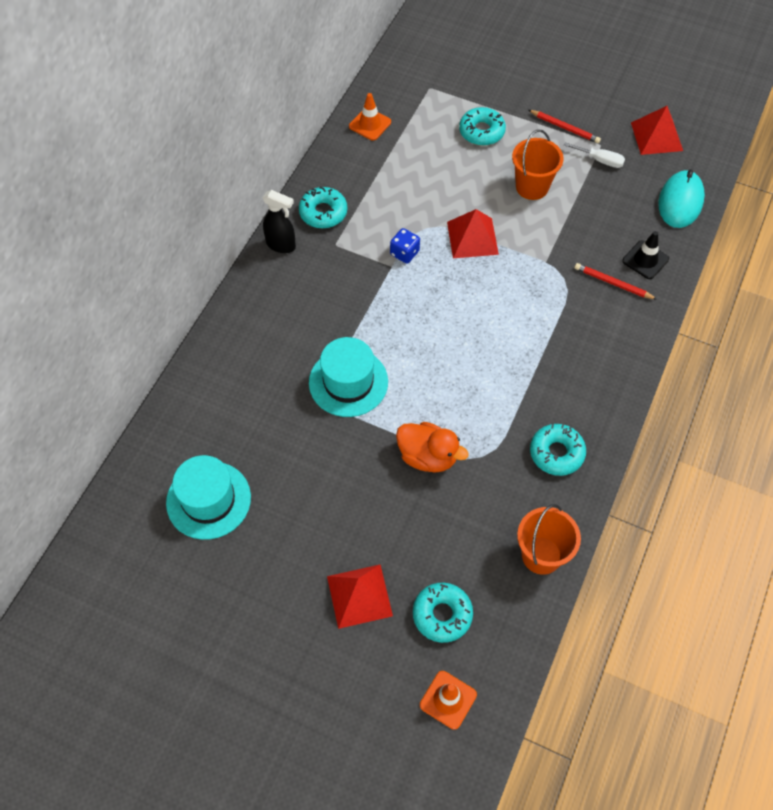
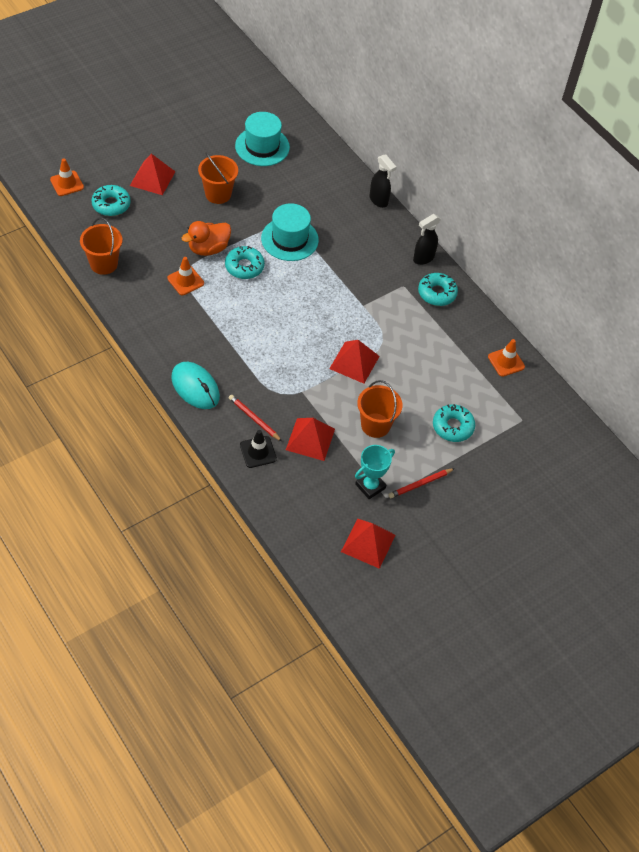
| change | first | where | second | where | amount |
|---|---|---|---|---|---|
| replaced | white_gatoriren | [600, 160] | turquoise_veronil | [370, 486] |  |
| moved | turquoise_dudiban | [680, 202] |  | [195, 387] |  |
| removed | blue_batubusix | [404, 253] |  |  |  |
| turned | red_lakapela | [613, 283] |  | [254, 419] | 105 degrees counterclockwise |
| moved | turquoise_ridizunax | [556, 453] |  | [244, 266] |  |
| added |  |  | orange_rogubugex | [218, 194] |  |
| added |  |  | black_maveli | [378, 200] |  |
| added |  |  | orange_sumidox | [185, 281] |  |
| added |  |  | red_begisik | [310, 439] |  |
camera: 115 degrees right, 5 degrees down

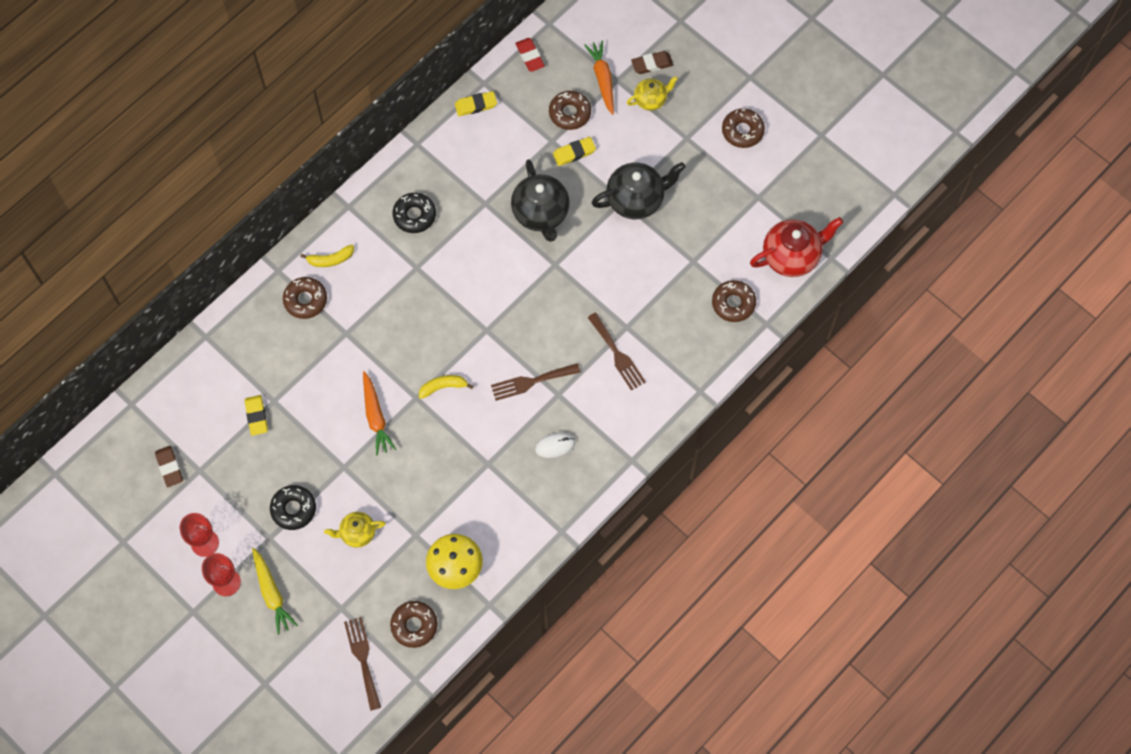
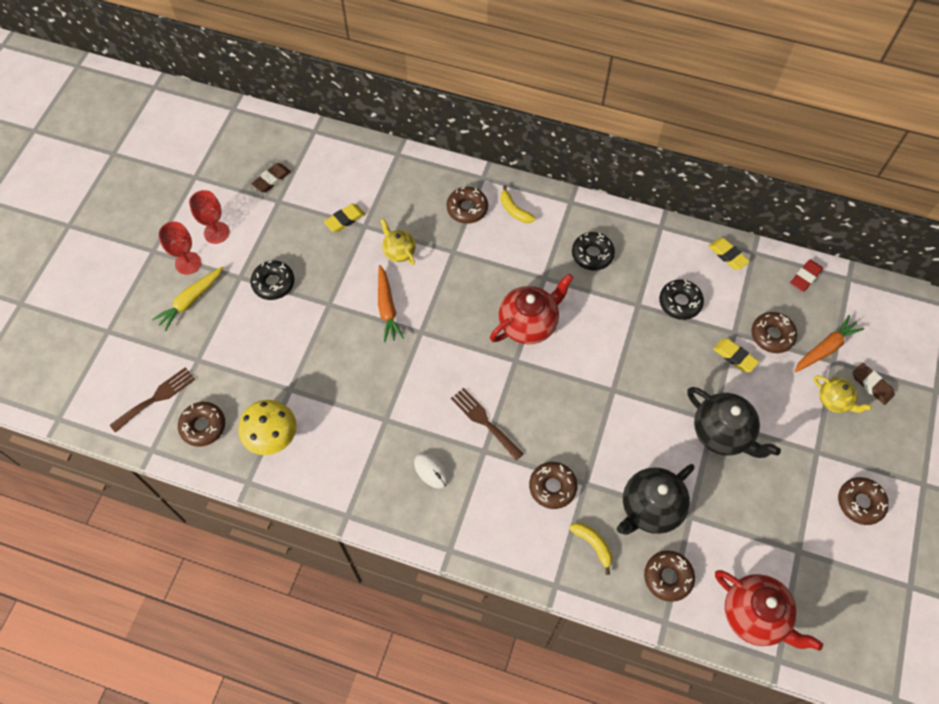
| change | first | where | second | where | amount |
|---|---|---|---|---|---|
| moved | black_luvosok | [541, 214] |  | [650, 508] |  |
| replaced | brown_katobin | [617, 354] | brown_ridizunax | [552, 487] |  |
| turned | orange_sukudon | [375, 417] |  | [387, 308] | 60 degrees counterclockwise |
| moved | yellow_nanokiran | [443, 387] |  | [593, 545] |  |
| moved | yellow_luvosok | [357, 533] |  | [399, 251] |  |
| added |  |  | red_luvosok | [529, 324] |  |
| added |  |  | black_ridizunax | [680, 302] |  |
camera: 65 degrees right, 5 degrees down

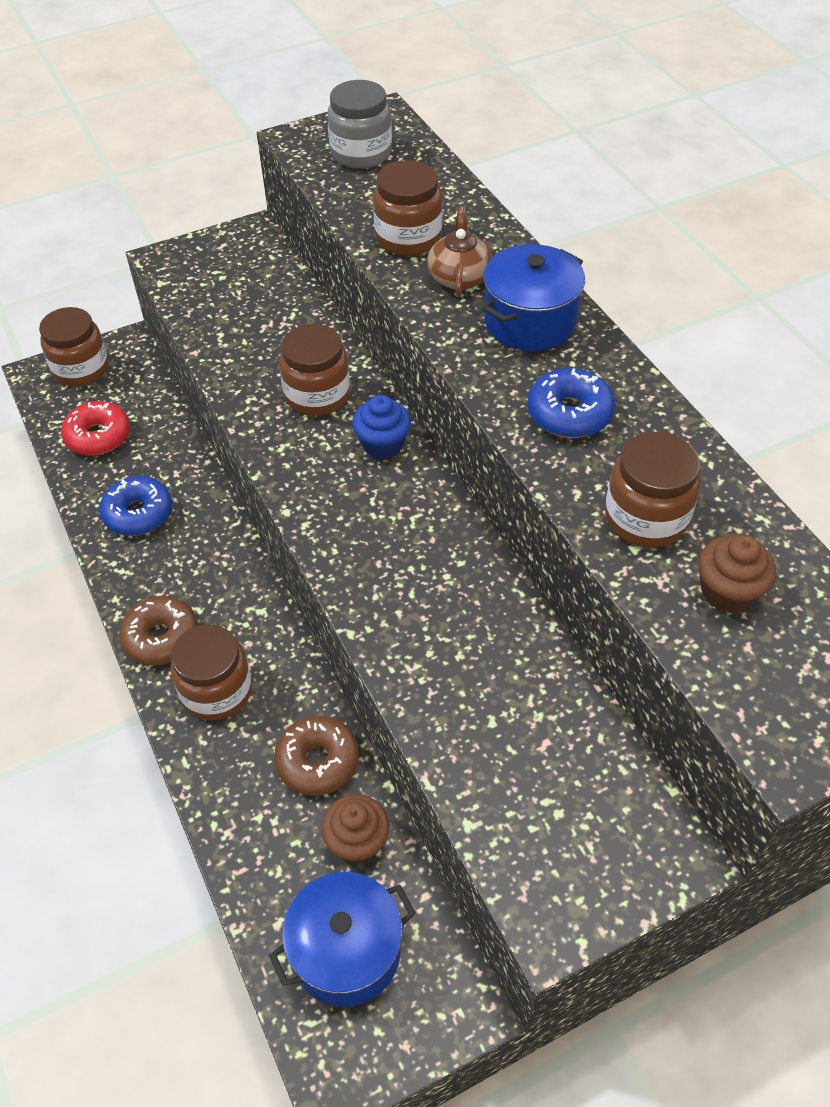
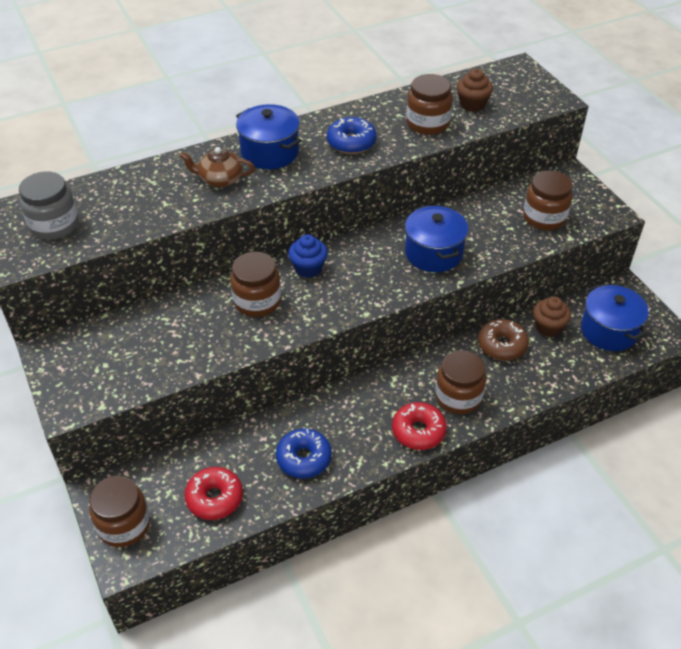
| change | first | where | second | where | amount |
|---|---|---|---|---|---|
| moved | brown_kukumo | [408, 238] |  | [544, 217] |  |
| recoloured | brown_ridizunax | [161, 637] | red_ridizunax | [418, 431] |  |
| added |  |  | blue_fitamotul | [433, 253] |  |
camera: 90 degrees left, 5 degrees down

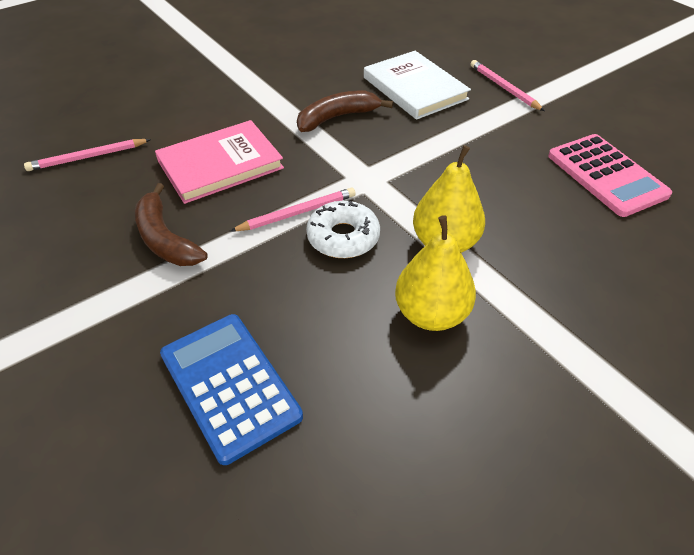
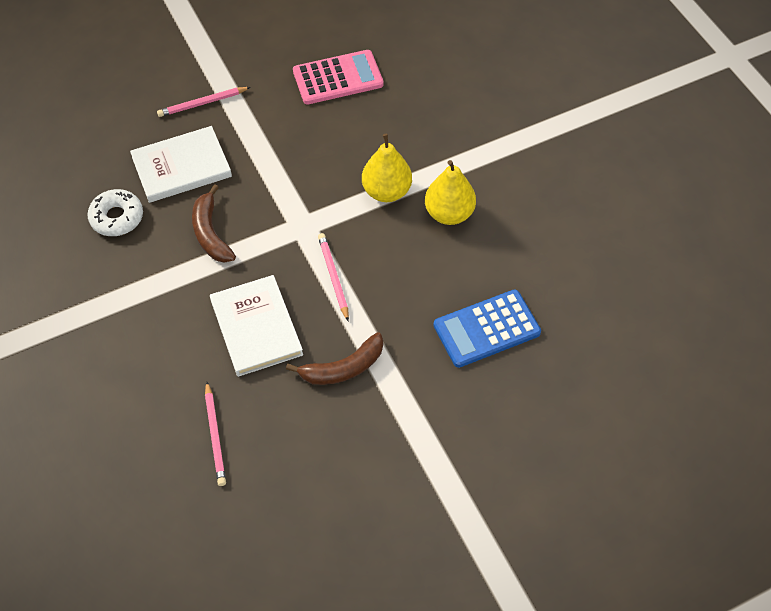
| change | first | where | second | where | amount |
|---|---|---|---|---|---|
| recoloured | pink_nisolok | [220, 164] | white_nisolok | [256, 327] |  |
| moved | white_ridizunax | [343, 237] |  | [117, 218] |  |
camera: 80 degrees left, 10 degrees up

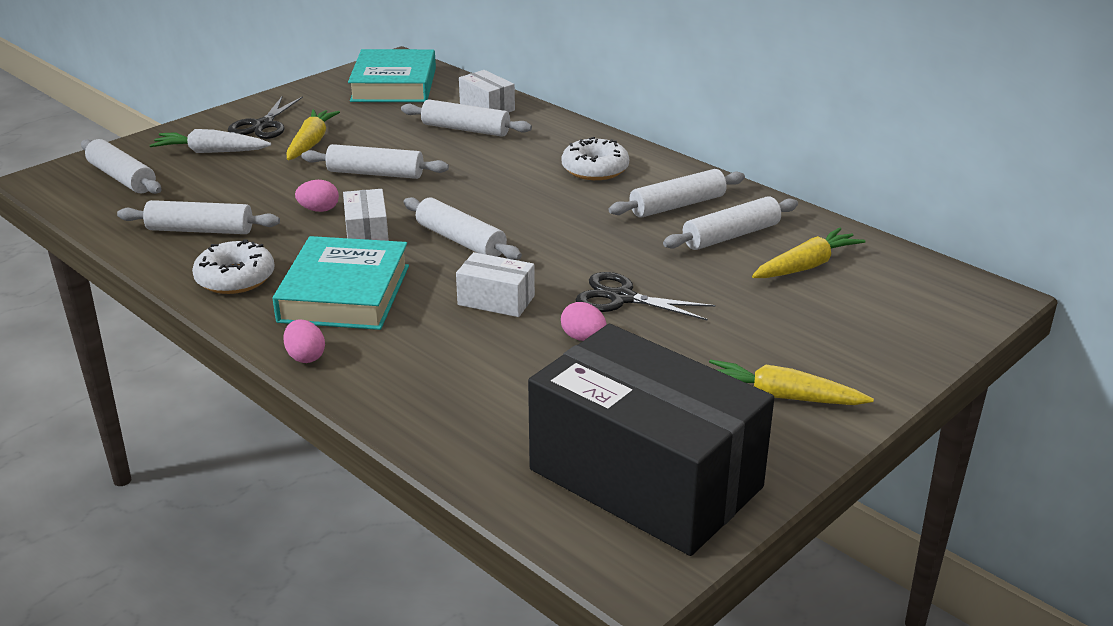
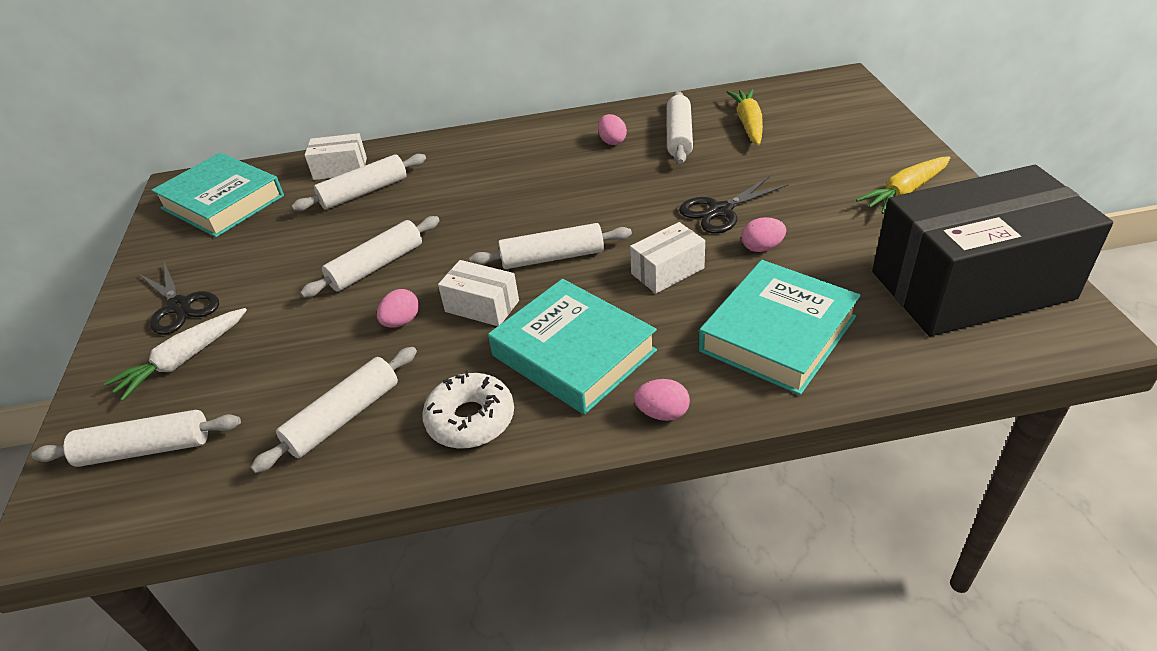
| change | first | where | second | where | amount |
|---|---|---|---|---|---|
| removed | yellow_sukudon | [311, 143] |  |  |  |
| removed | white_ridizunax | [595, 169] |  |  |  |
| replaced | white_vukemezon | [677, 205] | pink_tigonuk | [612, 141] |  |
| added |  |  | turquoise_nisolok | [777, 334] |  |
camera: 50 degrees left, 10 degrees up

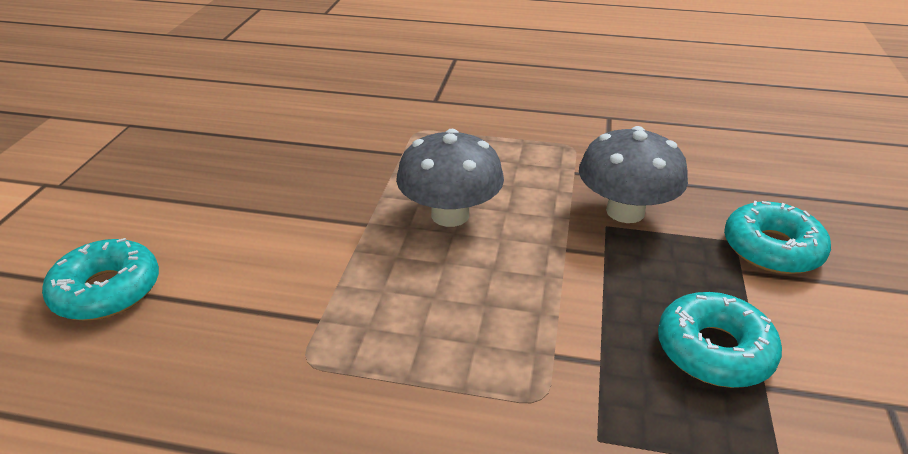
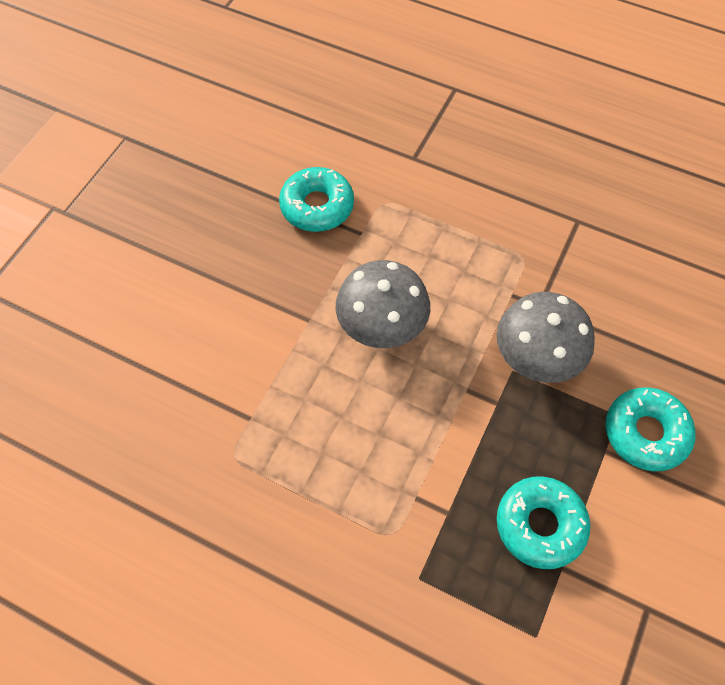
| change | first | where | second | where | amount |
|---|---|---|---|---|---|
| moved | turquoise_ridizunax | [107, 291] |  | [317, 206] |  |
camera: 15 degrees right, 25 degrees up

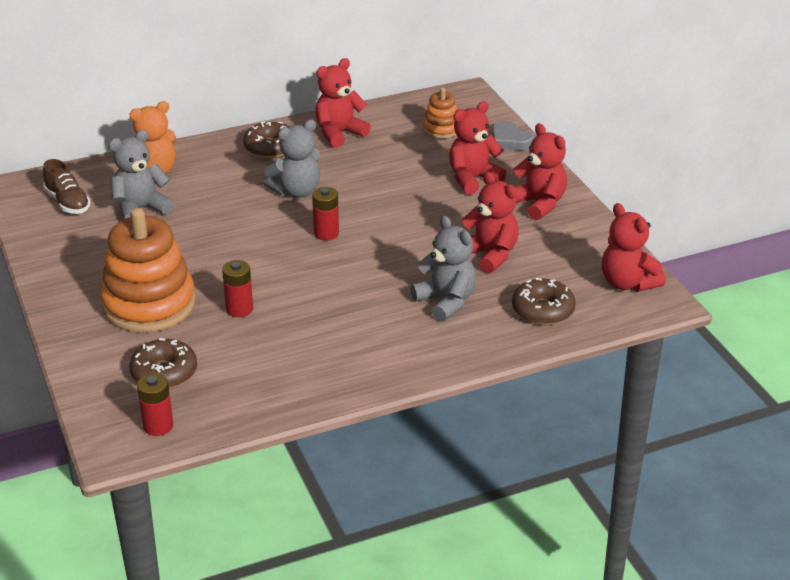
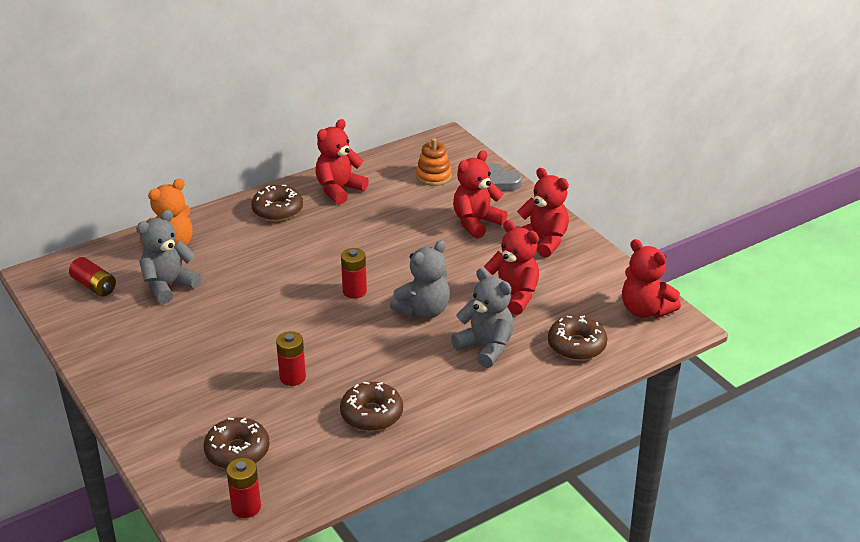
| change | first | where | second | where | amount |
|---|---|---|---|---|---|
| moved | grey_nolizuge | [296, 191] |  | [423, 310] |  |
| replaced | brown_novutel | [67, 202] | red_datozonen | [94, 286] |  |
| removed | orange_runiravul | [149, 304] |  |  |  |
| added |  |  | brown_ridizunax | [371, 414] |  |
camera: 10 degrees left, 0 degrees up

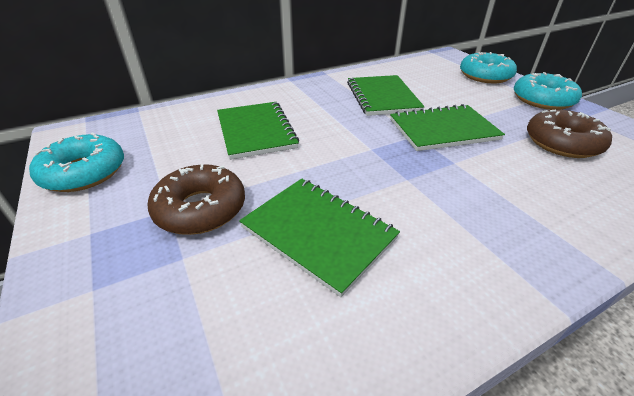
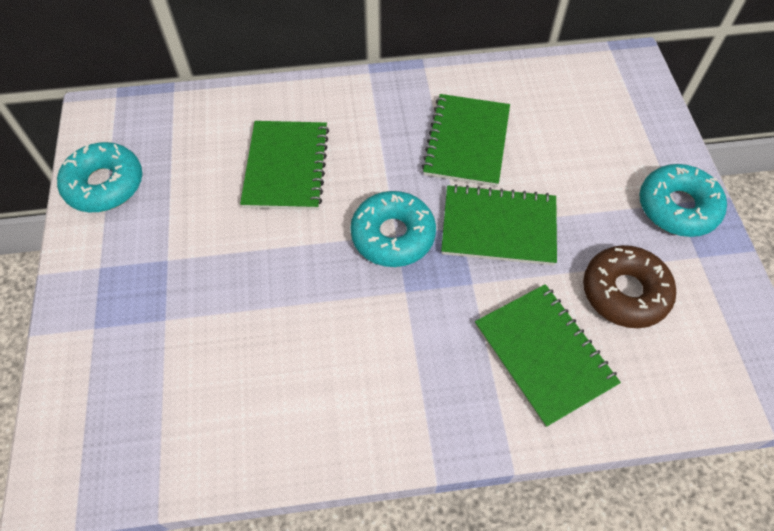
| change | first | where | second | where | amount |
|---|---|---|---|---|---|
| moved | turquoise_ridizunax | [485, 76] |  | [393, 235] |  |
| removed | brown_ridizunax | [200, 209] |  |  |  |
| moved | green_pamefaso | [318, 233] |  | [544, 354] |  |
camera: 20 degrees right, 20 degrees up

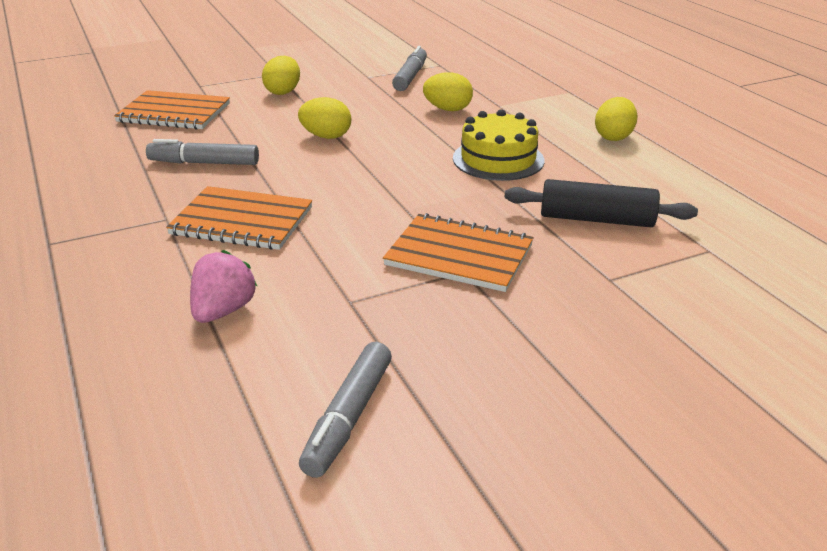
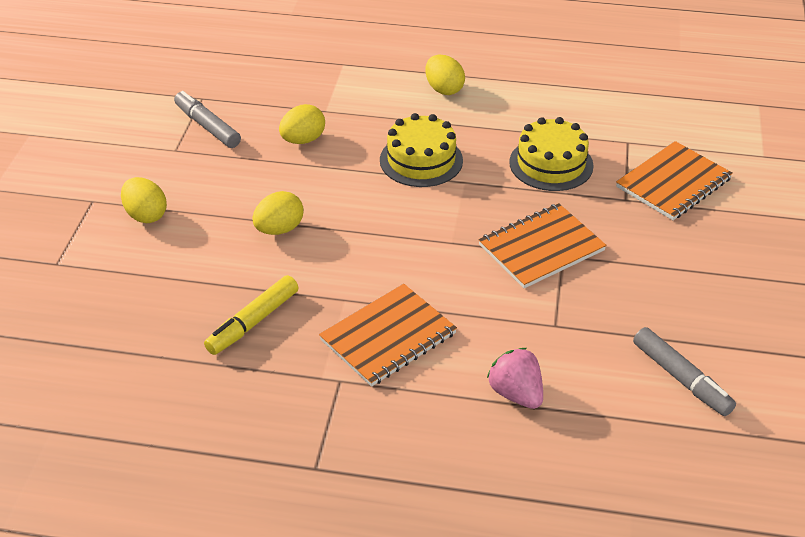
| change | first | where | second | where | amount |
|---|---|---|---|---|---|
| moved | orange_pamefaso | [174, 113] |  | [673, 183] |  |
| recoloured | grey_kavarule | [204, 163] | yellow_kavarule | [253, 322] |  |
| replaced | black_vukemezon | [596, 219] | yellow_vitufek | [551, 164] |  |
camera: 55 degrees left, 10 degrees up

